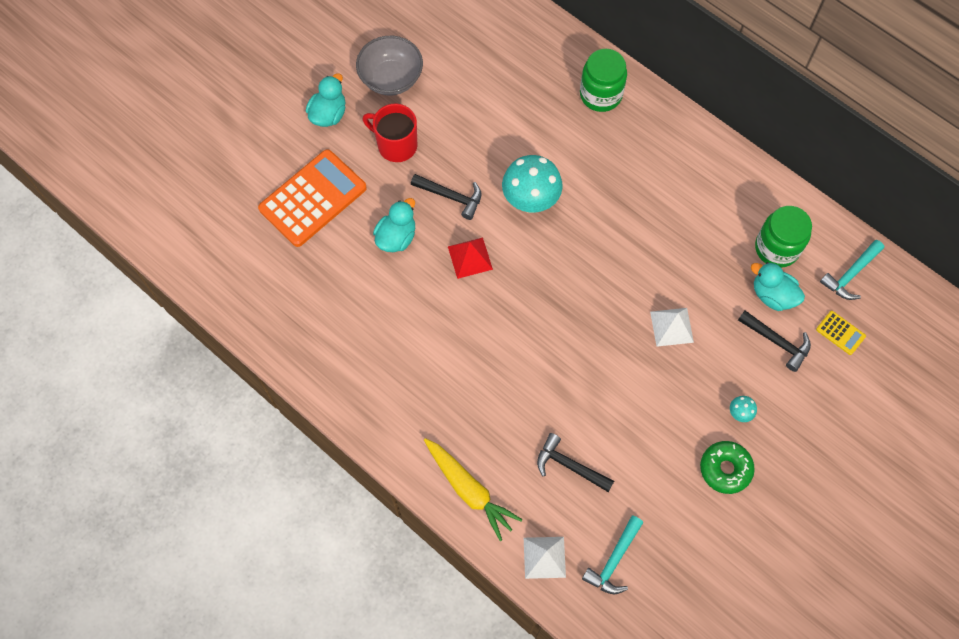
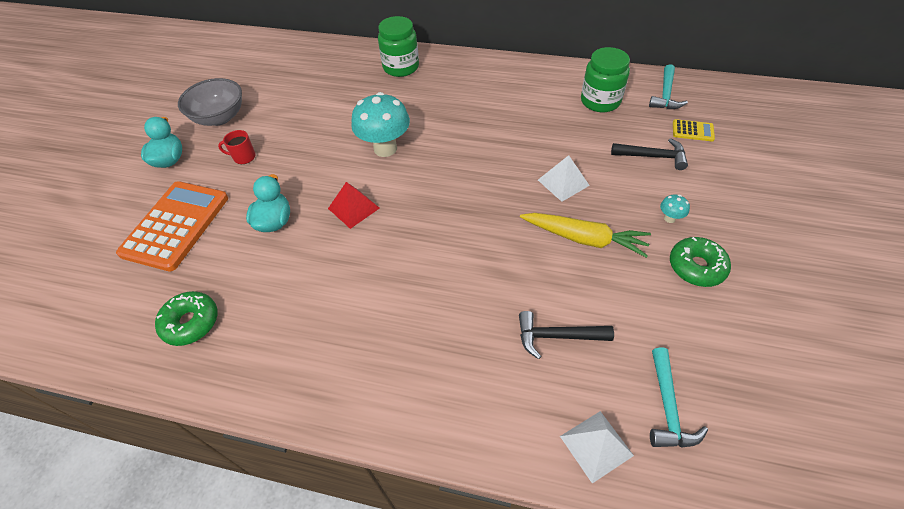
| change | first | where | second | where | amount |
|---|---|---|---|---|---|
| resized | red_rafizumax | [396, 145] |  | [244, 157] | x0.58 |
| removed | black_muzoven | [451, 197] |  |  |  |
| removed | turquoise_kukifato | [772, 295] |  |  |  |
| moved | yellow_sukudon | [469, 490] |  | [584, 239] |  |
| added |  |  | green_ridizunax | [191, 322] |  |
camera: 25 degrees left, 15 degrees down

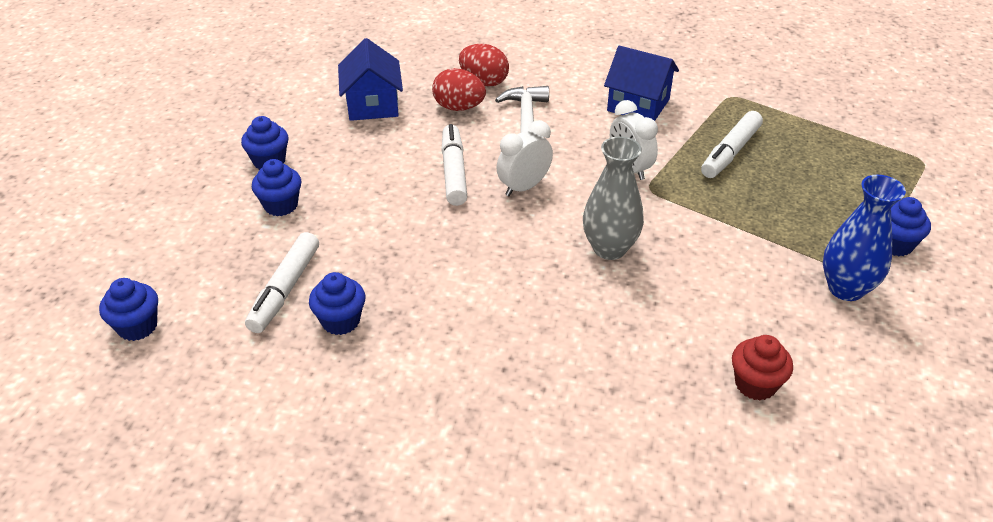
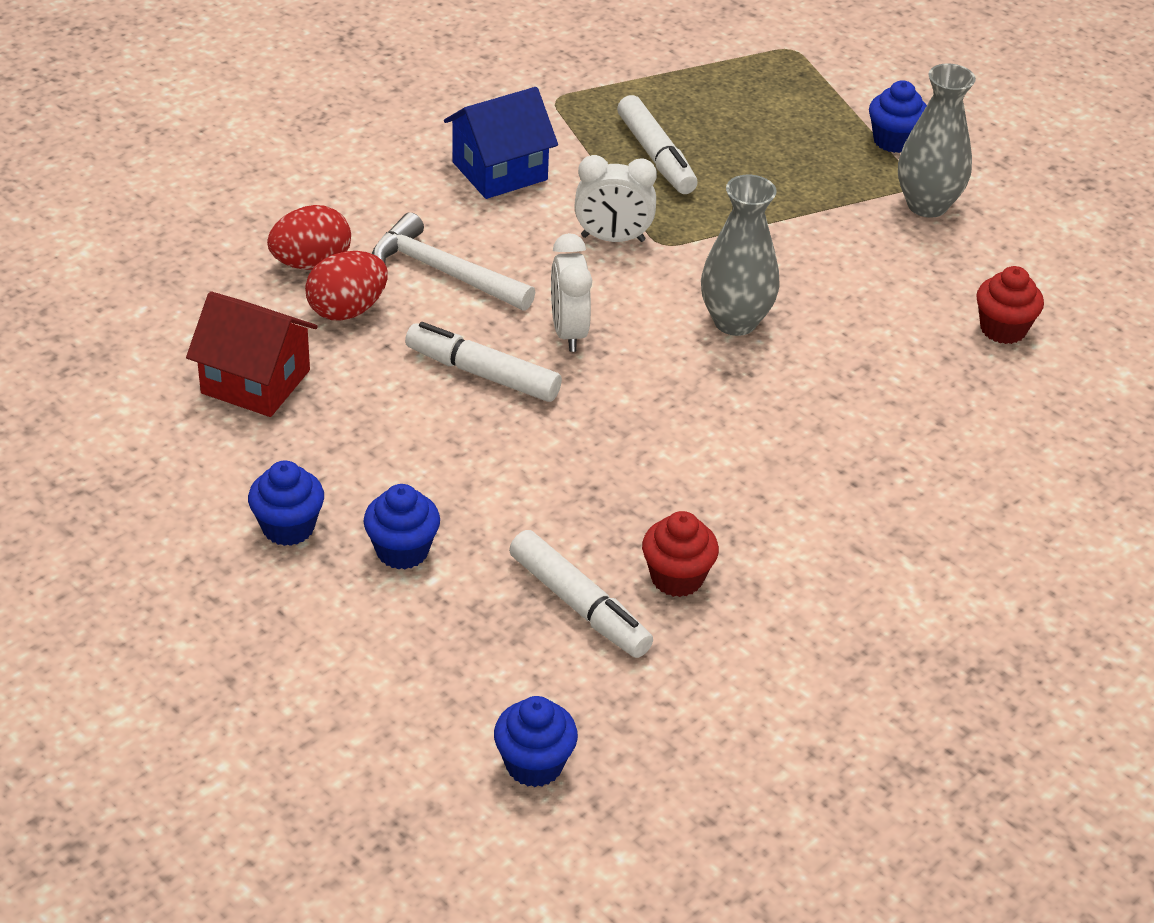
| change | first | where | second | where | amount |
|---|---|---|---|---|---|
| recoloured | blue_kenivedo | [372, 105] | red_kenivedo | [255, 382] |  |
| recoloured | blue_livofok | [845, 288] | grey_livofok | [927, 205] |  |
| recoloured | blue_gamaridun | [341, 321] | red_gamaridun | [677, 578] |  |
camera: 60 degrees left, 0 degrees up

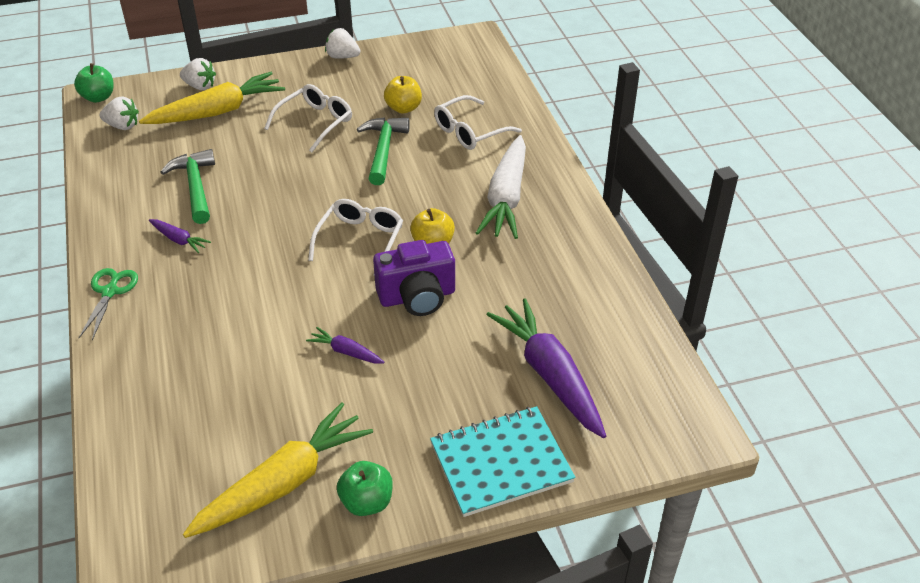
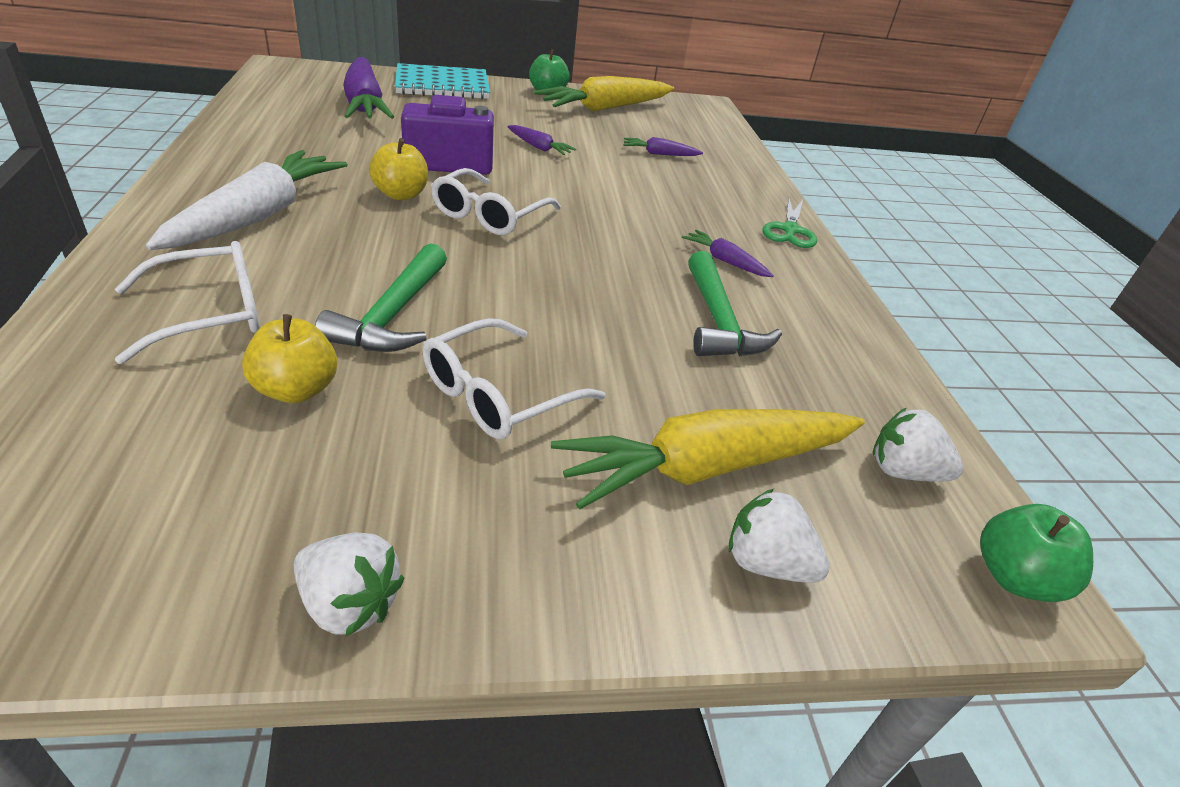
| change | first | where | second | where | amount |
|---|---|---|---|---|---|
| added |  |  | purple_sukudon | [659, 154] |  |
camera: 175 degrees left, 5 degrees down

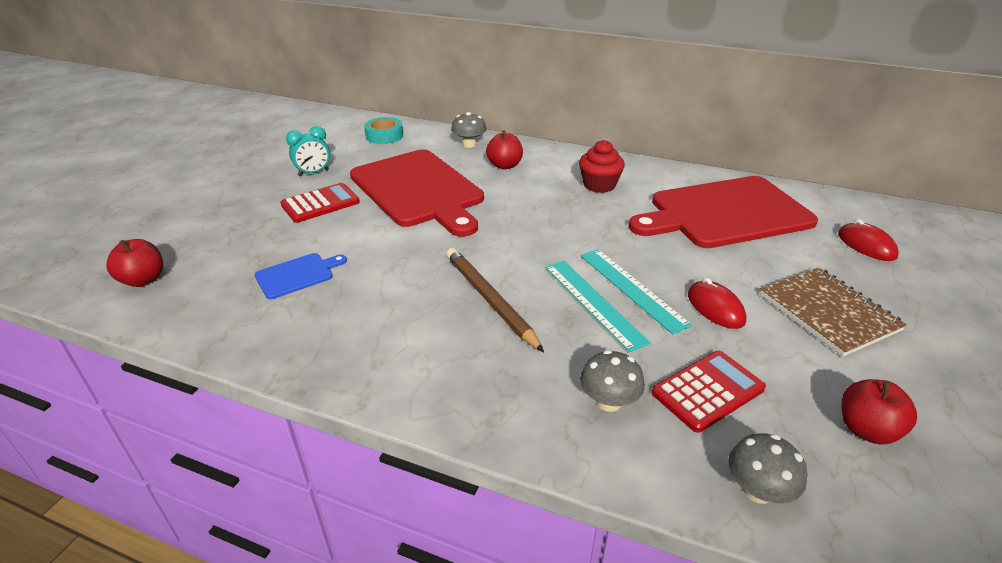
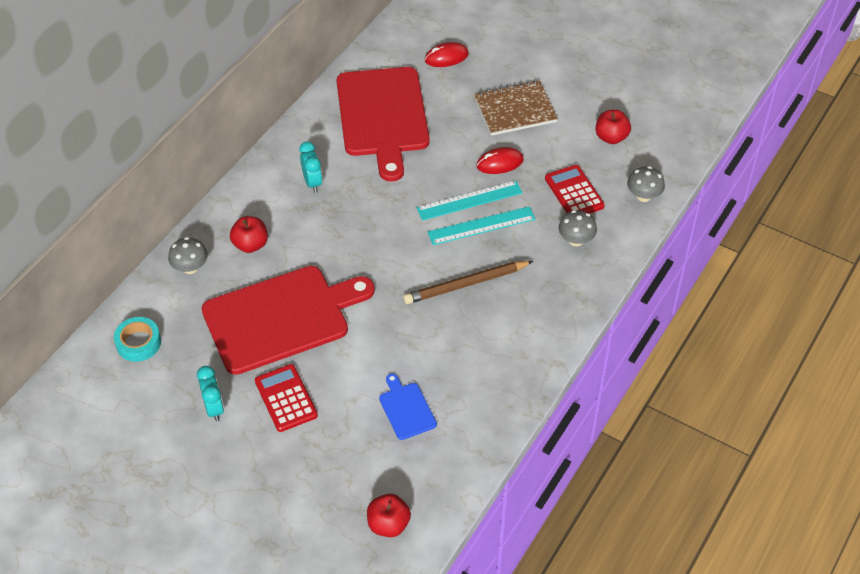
| change | first | where | second | where | amount |
|---|---|---|---|---|---|
| replaced | red_gamaridun | [599, 185] | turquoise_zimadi | [312, 182] |  |
camera: 80 degrees left, 15 degrees up

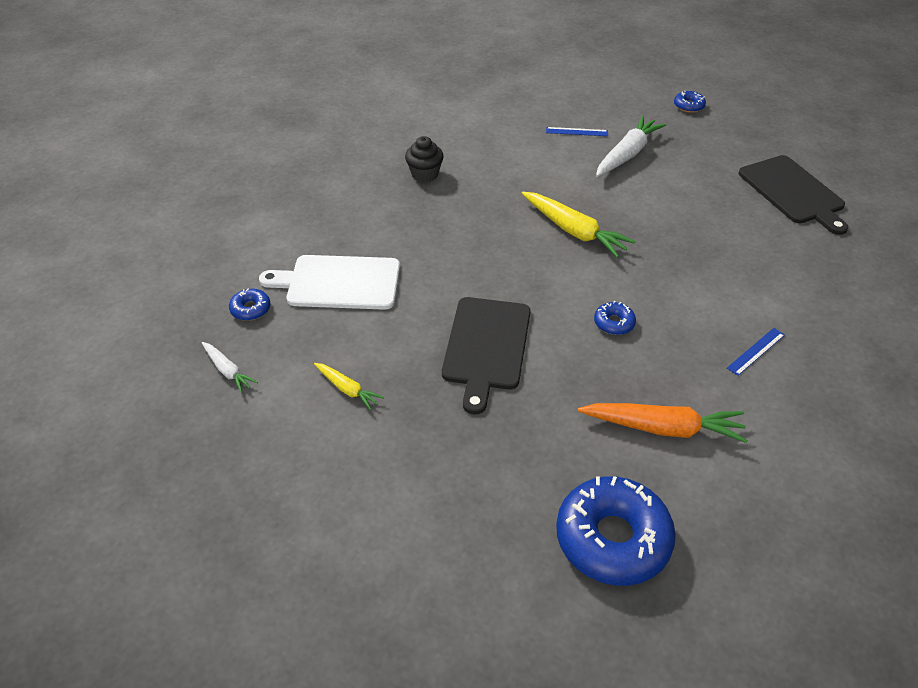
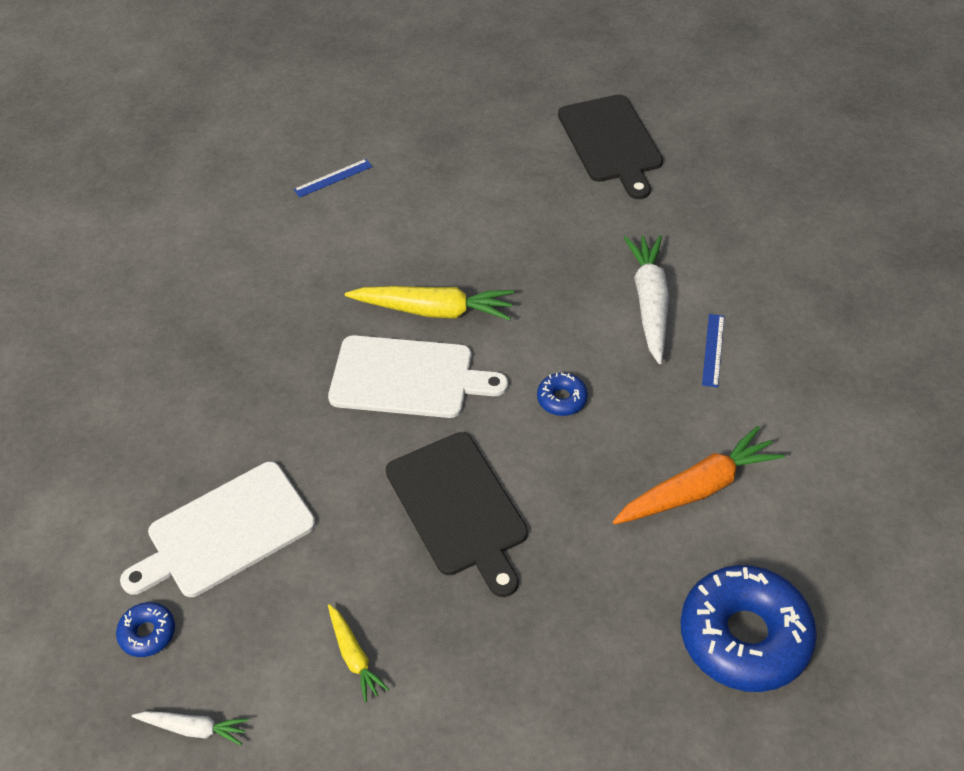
| change | first | where | second | where | amount |
|---|---|---|---|---|---|
| removed | blue_ridizunax | [688, 106] |  |  |  |
| moved | white_sukudon | [627, 154] |  | [650, 303] |  |
| removed | black_gamaridun | [425, 174] |  |  |  |
| turned | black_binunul | [793, 192] |  | [611, 142] | 45 degrees clockwise |
| turned | yellow_sukudon | [347, 389] |  | [354, 656] | 60 degrees clockwise |
| added |  |  | white_binunul | [407, 378] |  |
camera: 35 degrees left, 5 degrees up

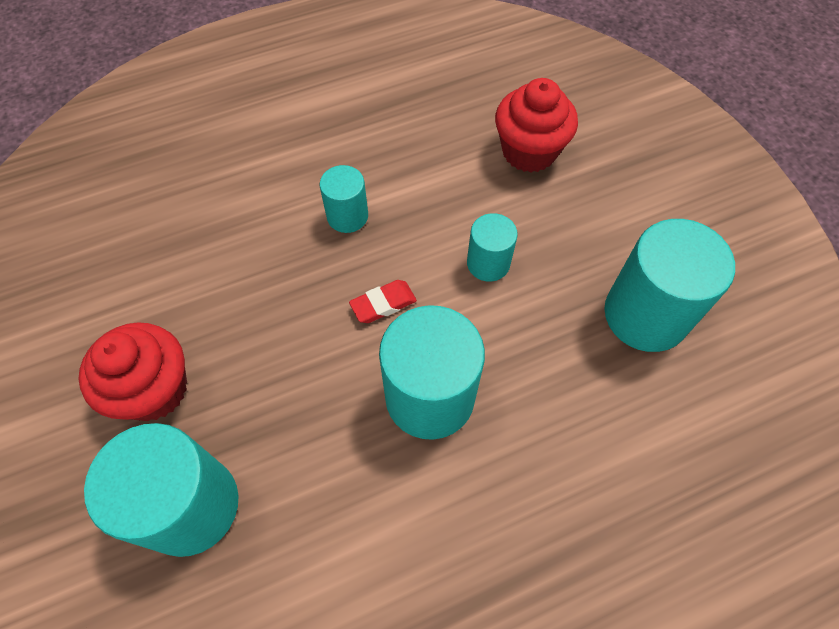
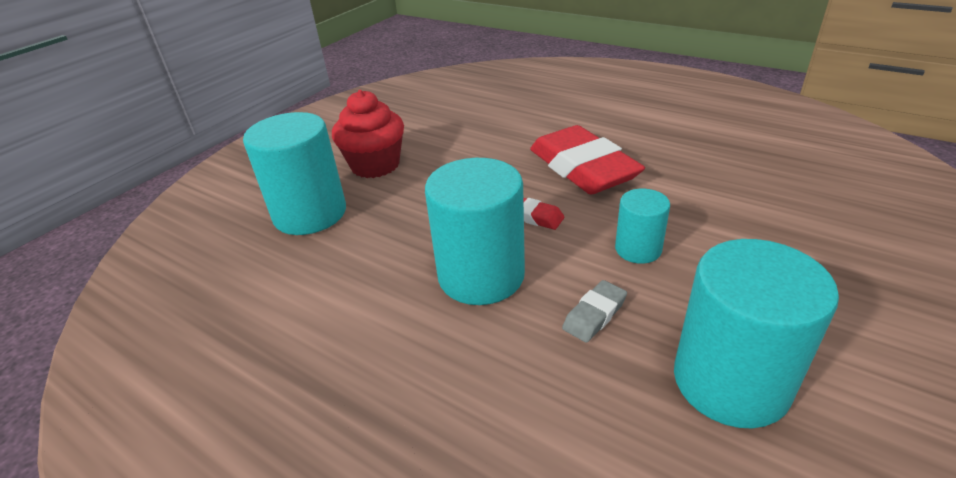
| change | first | where | second | where | amount |
|---|---|---|---|---|---|
| removed | red_gamaridun | [529, 151] |  |  |  |
| replaced | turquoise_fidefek | [347, 216] | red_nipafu | [583, 168] |  |
| added |  |  | grey_nipafu | [594, 315] |  |
camera: 60 degrees right, 25 degrees down

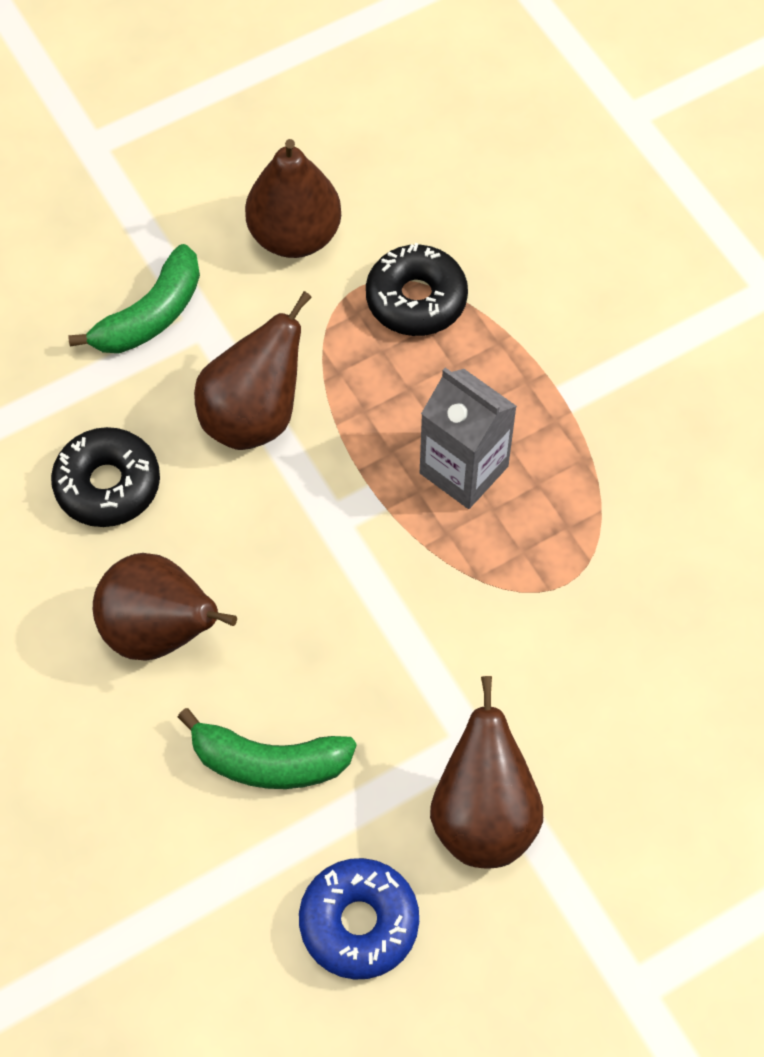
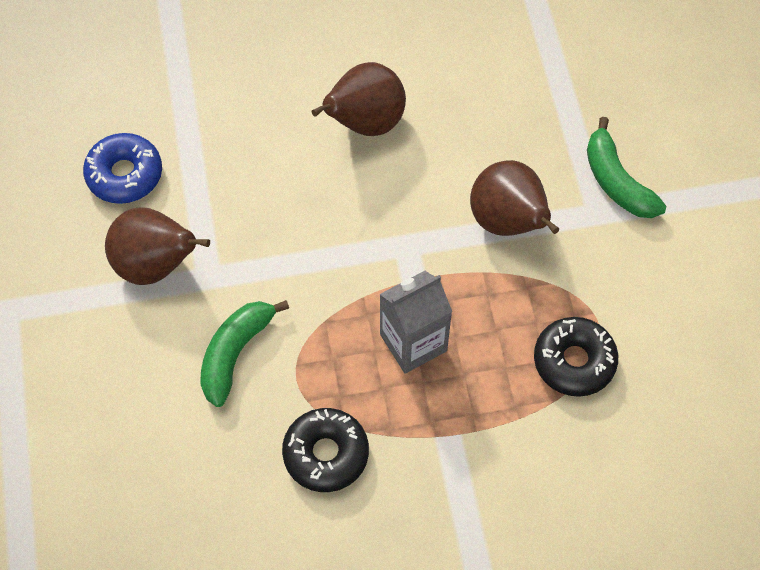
| change | first | where | second | where | amount |
|---|---|---|---|---|---|
| removed | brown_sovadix | [294, 236] |  |  |  |
| moved | black_ridizunax | [108, 485] |  | [326, 454] |  |
| moved | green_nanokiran | [269, 762] |  | [235, 353] |  |
camera: 110 degrees right, 0 degrees up

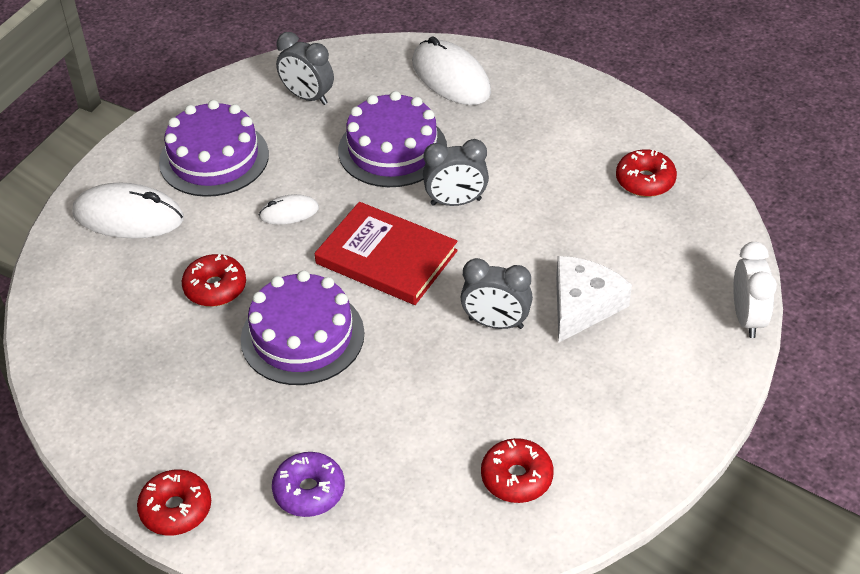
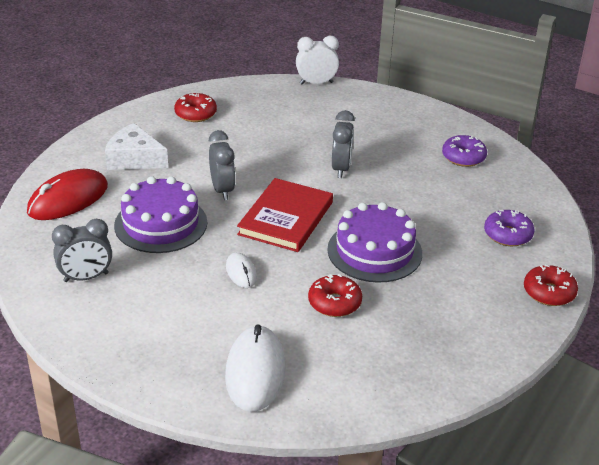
| change | first | where | second | where | amount |
|---|---|---|---|---|---|
| turned | grey_zimadi | [307, 97] |  | [86, 277] | 45 degrees clockwise |
| recoloured | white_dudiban | [451, 77] | red_dudiban | [68, 199] |  |
| removed | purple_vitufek | [214, 158] |  |  |  |
| moved | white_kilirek | [583, 305] |  | [134, 158] |  |
| recoloured | red_ridizunax | [516, 477] | purple_ridizunax | [463, 157] |  |
camera: 100 degrees left, 10 degrees down

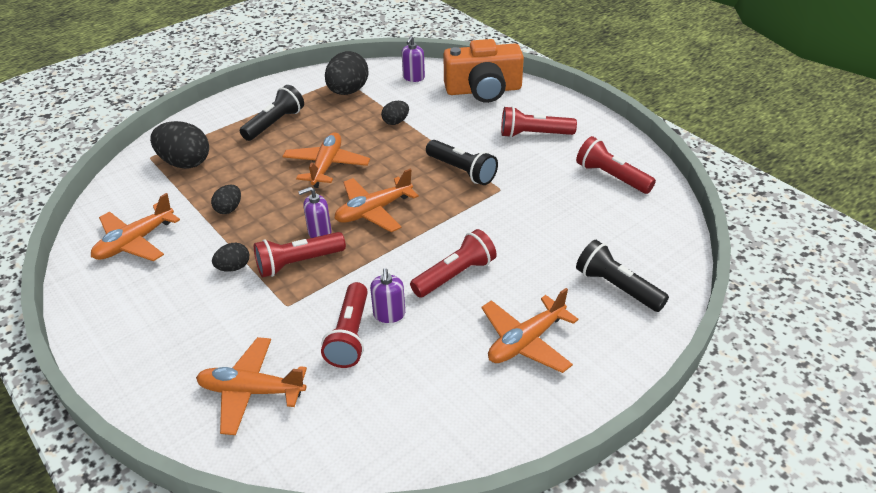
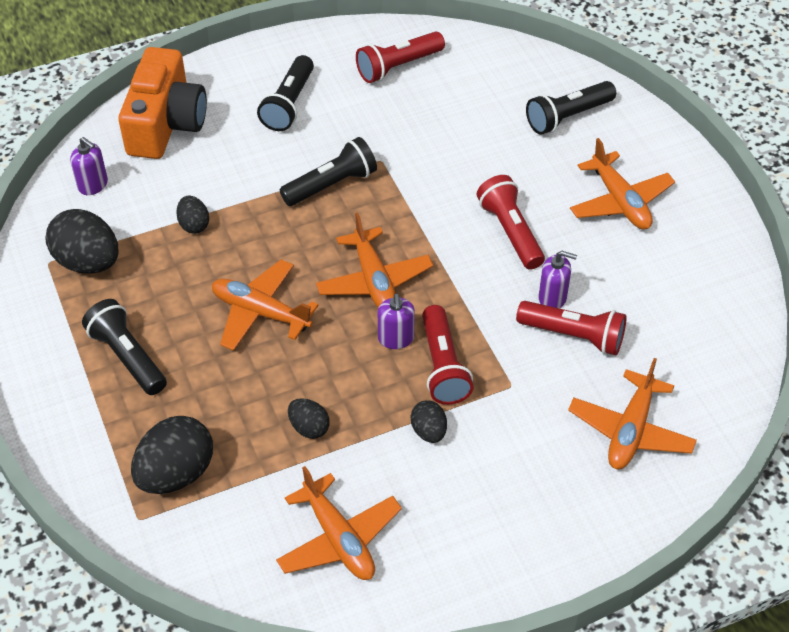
| change | first | where | second | where | amount |
|---|---|---|---|---|---|
| recoloured | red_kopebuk | [533, 134] | black_kopebuk | [289, 104] |  |
camera: 75 degrees left, 10 degrees up

